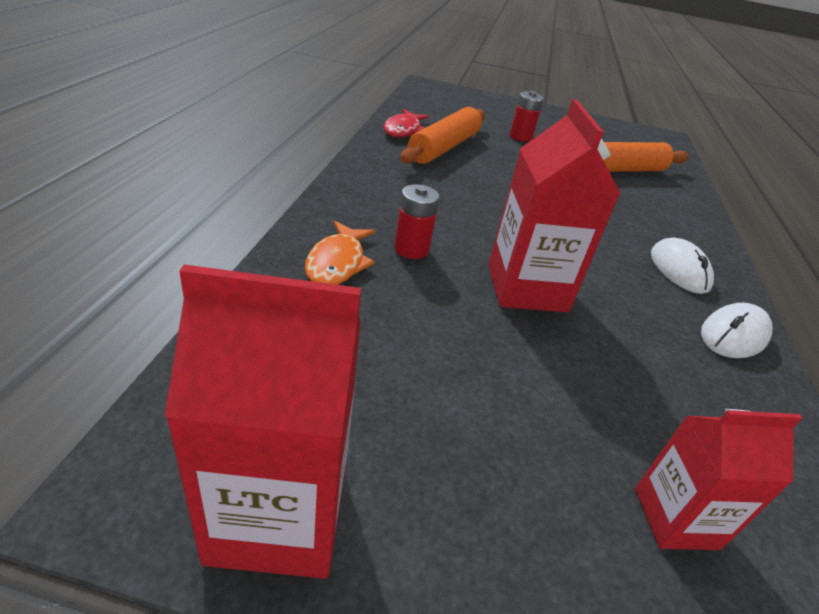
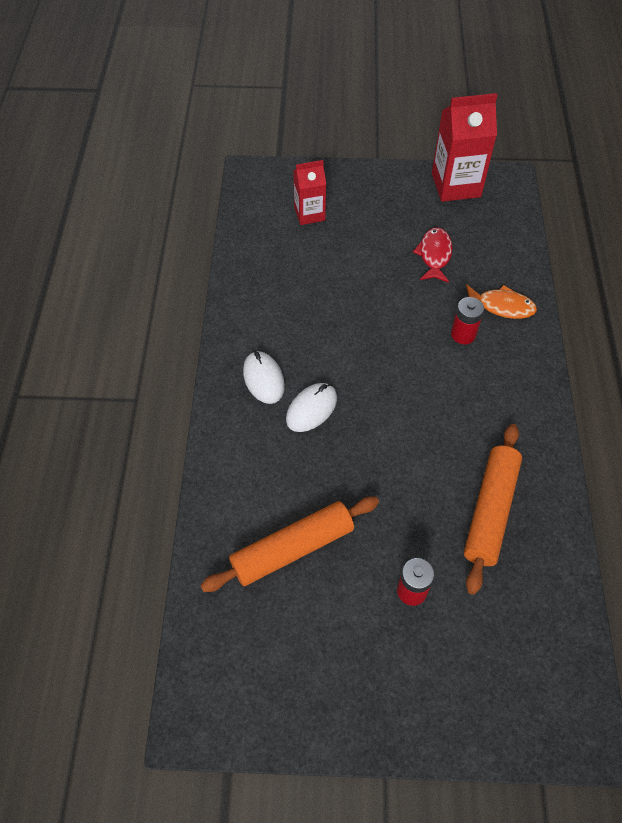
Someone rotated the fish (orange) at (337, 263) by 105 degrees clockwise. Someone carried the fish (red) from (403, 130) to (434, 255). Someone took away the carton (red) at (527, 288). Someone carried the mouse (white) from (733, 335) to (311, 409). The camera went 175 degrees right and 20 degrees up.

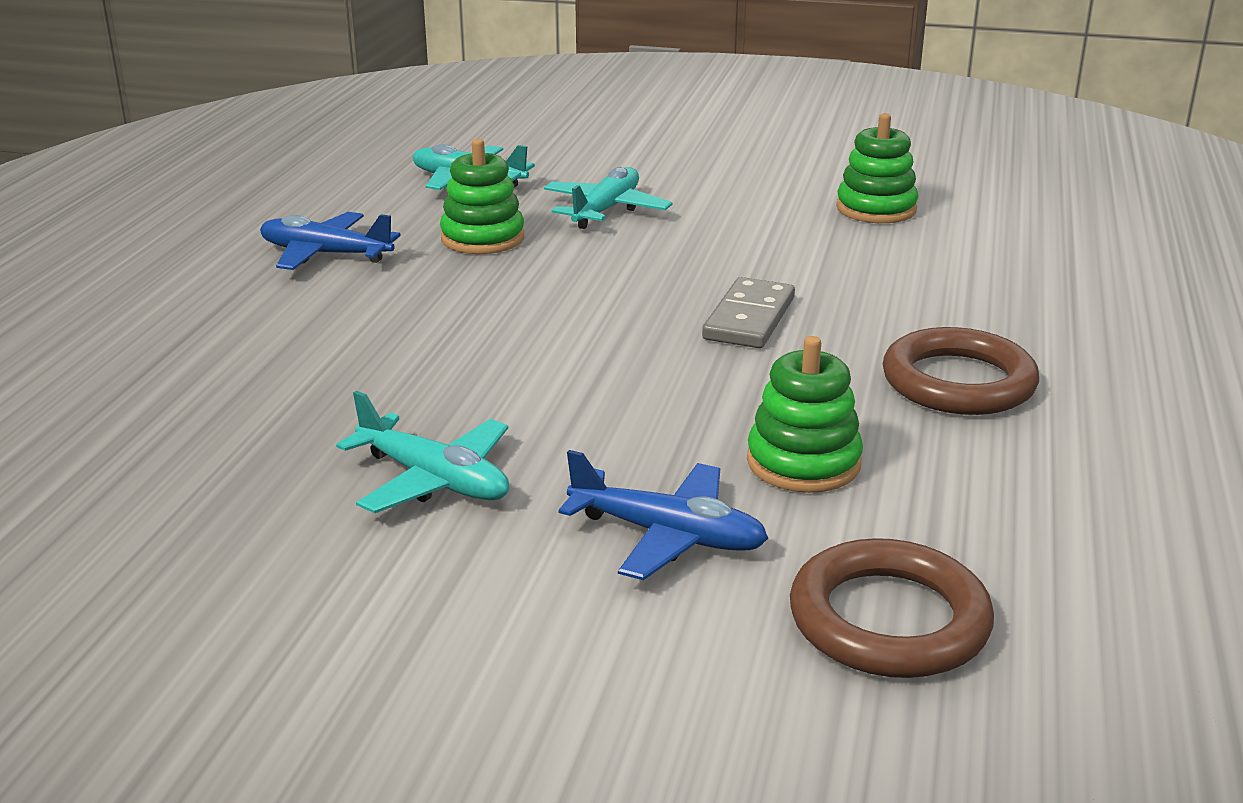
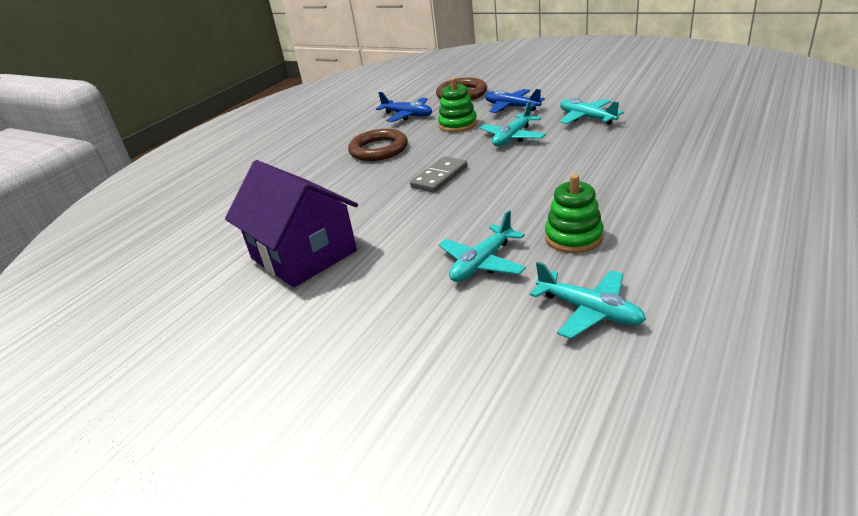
Someone carried the plane (blue) from (325, 254) to (407, 115). Someone swapped the stacking toy (green) at (876, 209) for the house (purple) at (303, 255). Someone put down the plane (turquoise) at (512, 137). The camera went 160 degrees left and 5 degrees up.

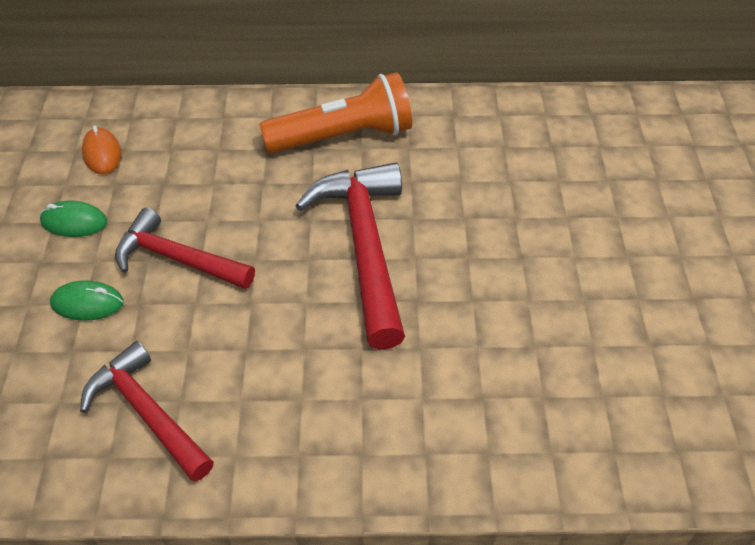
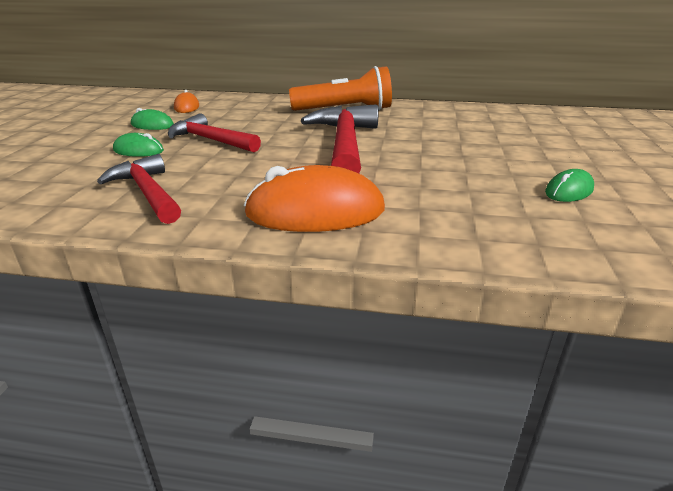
Someone put down the mouse (orange) at (315, 212). Someone put down the mouse (green) at (569, 191). The camera went 10 degrees right and 20 degrees down.

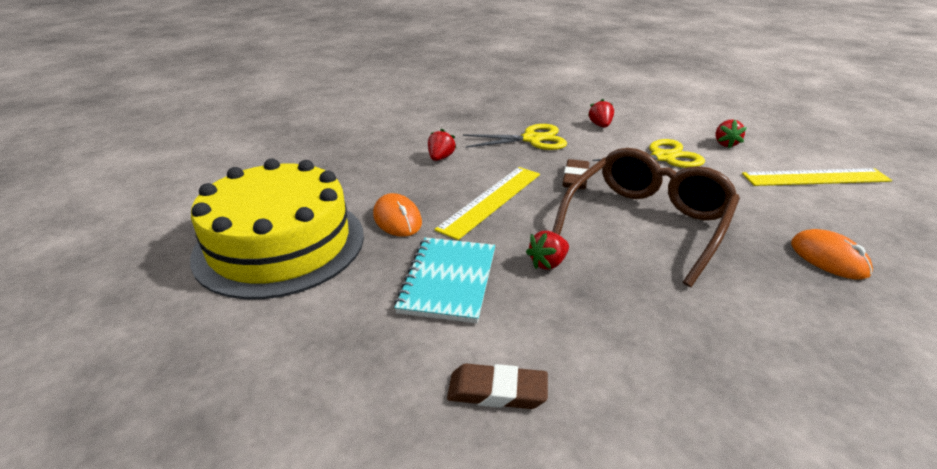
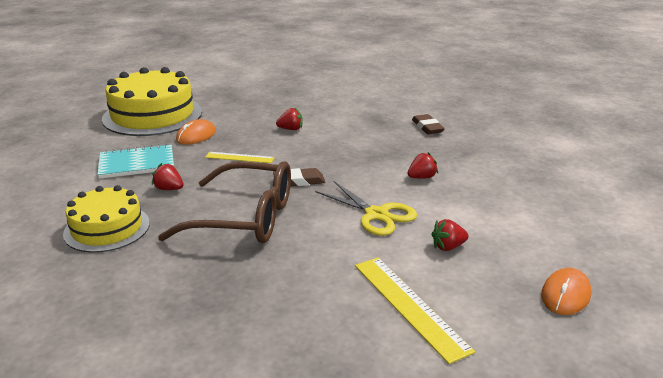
Someone scaled the ruler (yellow) at (491, 200) by 0.60. Someone carried the eraser (brown) from (497, 391) to (427, 127). Someone took away the scissors (yellow) at (532, 139). Someone carried the mouse (orange) from (828, 258) to (565, 295). Someone put down the cake (yellow) at (107, 228). The camera went 65 degrees right and 5 degrees down.

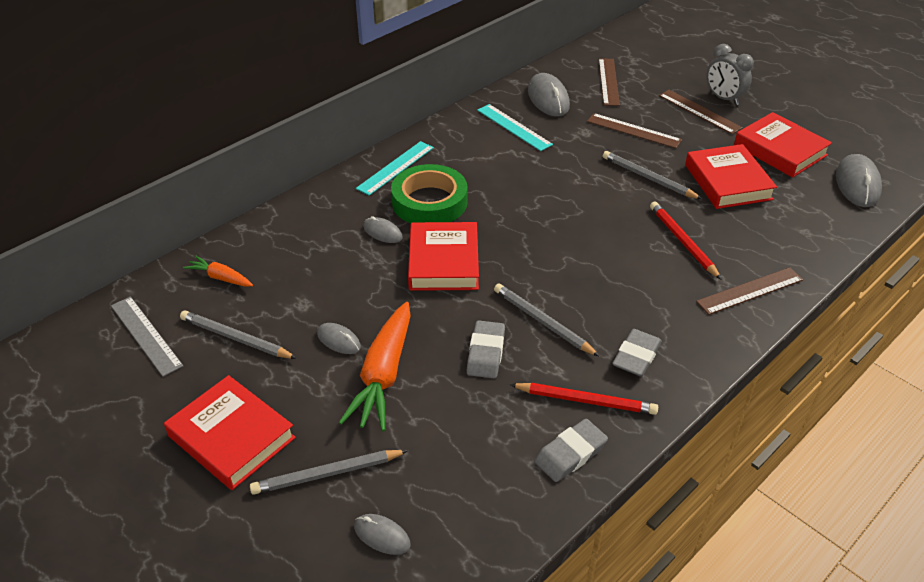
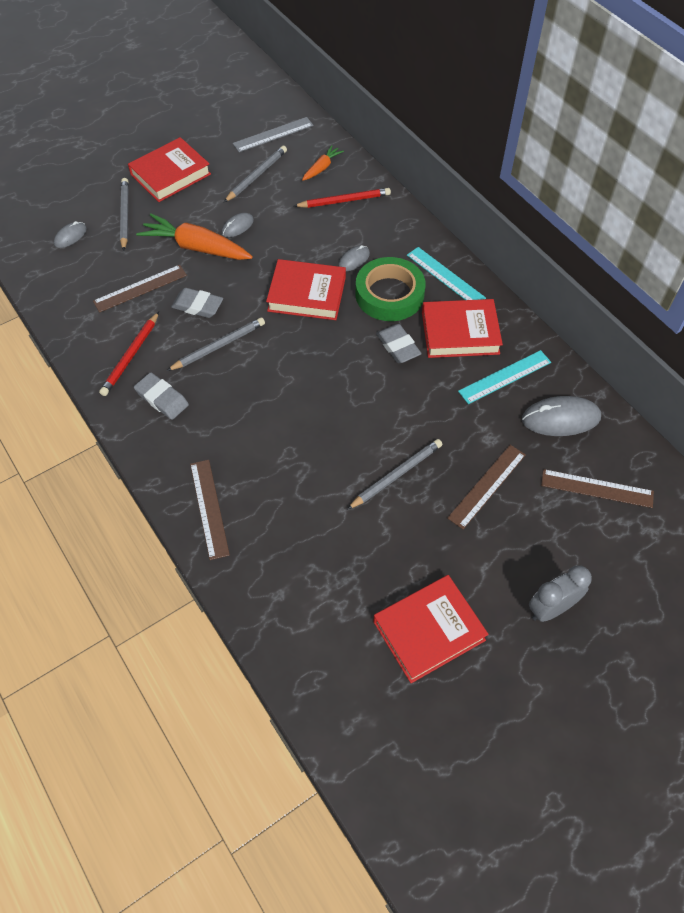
Someone carried the eraser (grey) from (570, 454) to (398, 346). Someone carried the pencil (red) from (682, 241) to (344, 201). Someone carried the ruler (brown) from (699, 111) to (140, 288). Someone carried the book (red) from (728, 182) to (460, 333). Someone took away the mouse (grey) at (857, 184). The camera went 100 degrees right and 15 degrees up.

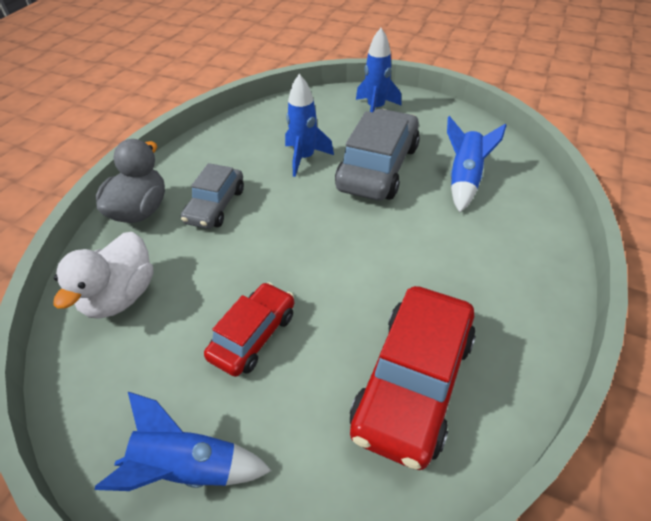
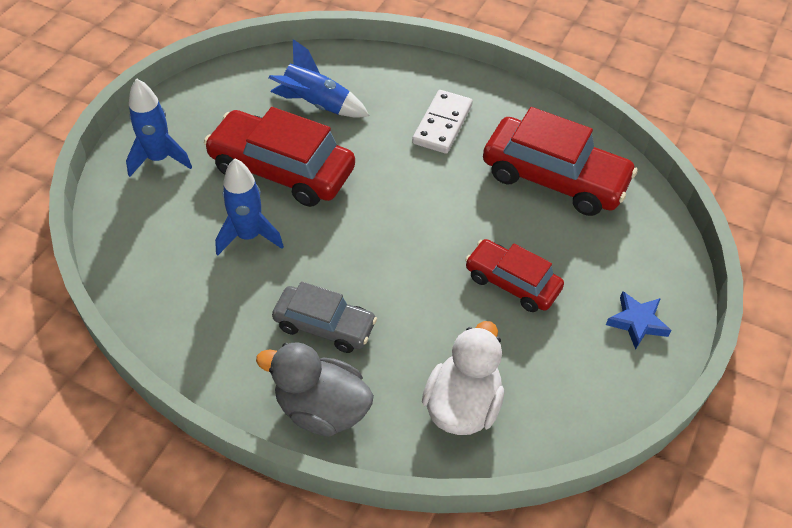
Someone rotated the duck (white) at (120, 296) by 90 degrees counterclockwise. Someone swapped the rocket (blue) at (188, 468) for the star (blue) at (637, 322). Someone repainted the car (grey) at (378, 167), which became the car (red) at (282, 170). Someone put down the domino (white) at (442, 124). The camera went 90 degrees left and 5 degrees up.

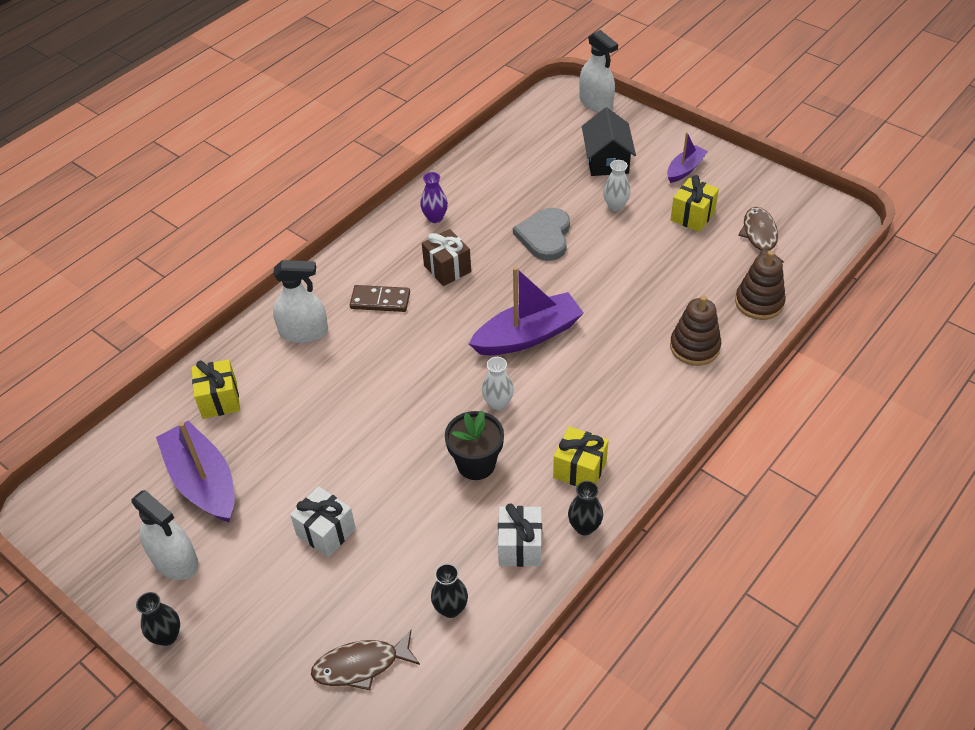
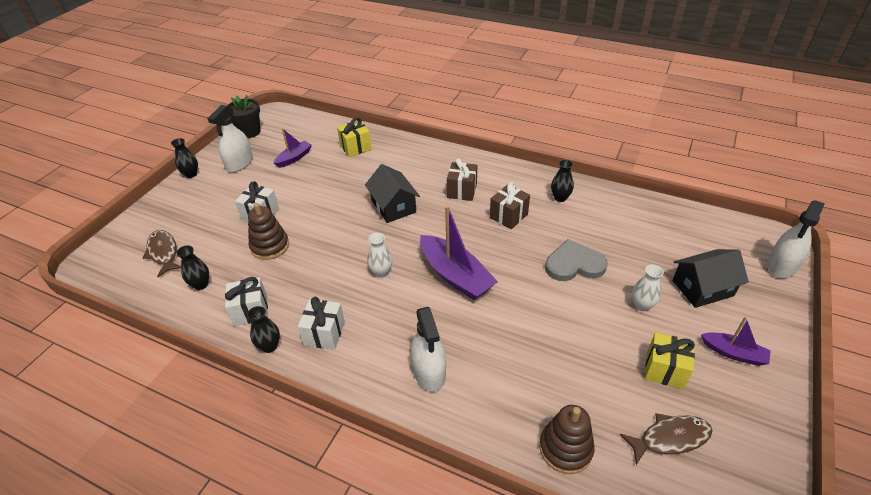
Someone scaled the boat (purple) at (203, 482) by 0.56. Someone carried the spray bottle (white) from (304, 332) to (429, 372). Someone swapped the domino (brown) at (380, 300) for the gift (brown) at (462, 191). Someone repainted the vase (purple) at (435, 218), which became the vase (black) at (560, 198). Someone carried the flower pot (black) from (476, 464) to (249, 132). Someone repainted the gift (yellow) at (580, 469), which became the gift (white) at (324, 333). Someone carried the stacking toy (brown) from (694, 347) to (270, 246). Someone put down the house (black) at (393, 206). The camera went 75 degrees right and 5 degrees down.

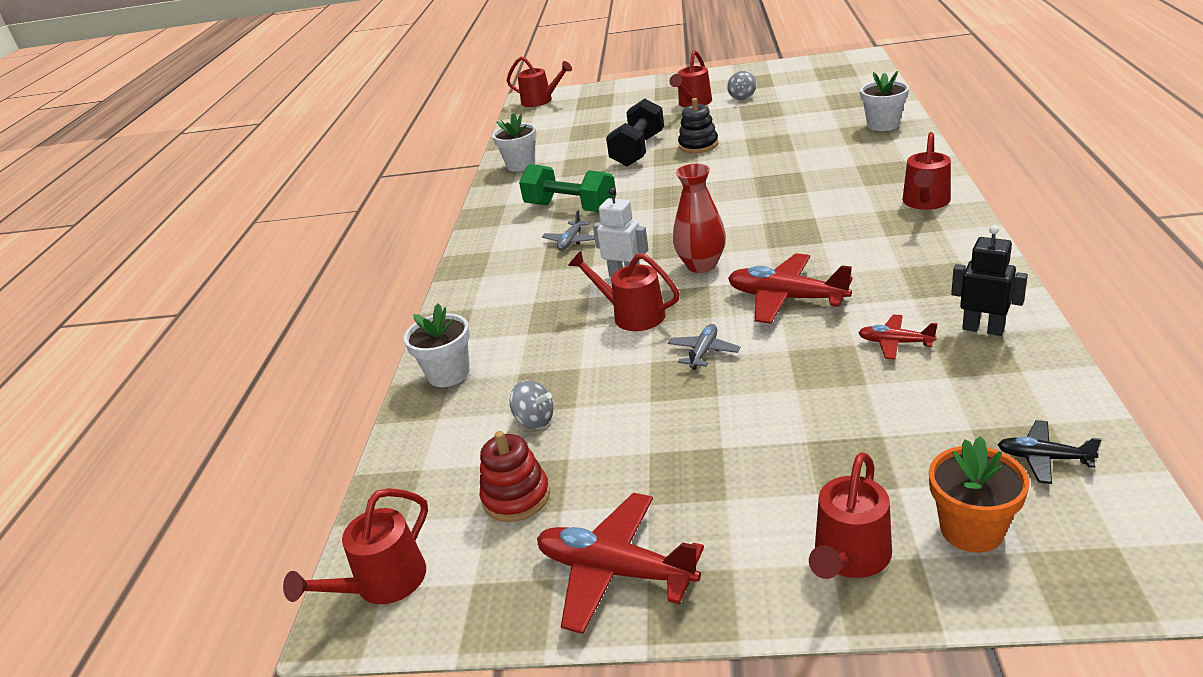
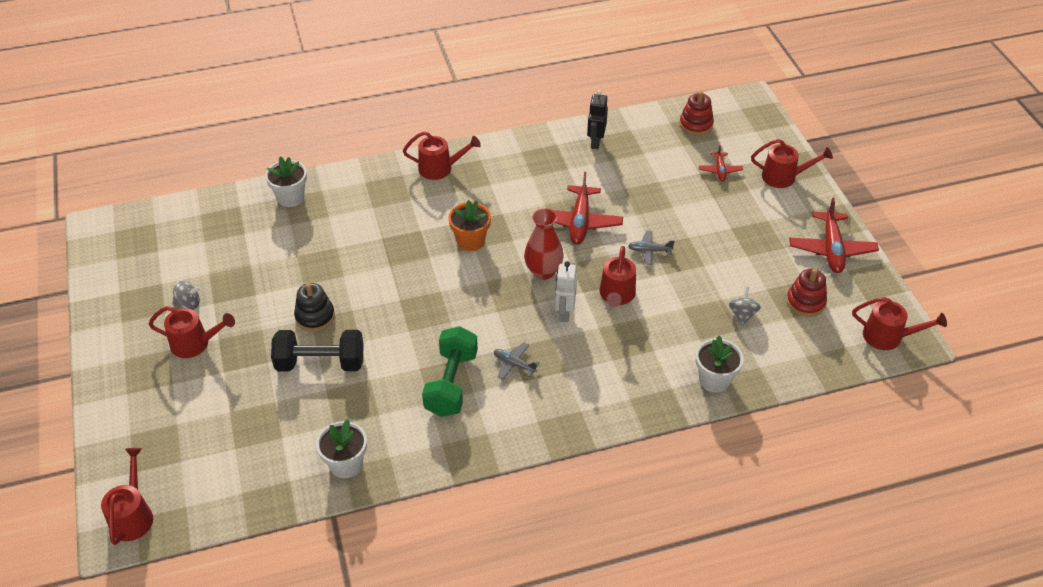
Someone rotated the plane (grey) at (571, 241) by 150 degrees counterclockwise. Someone carried the plane (red) from (895, 343) to (720, 170). Someone carried the flower pot (orange) from (971, 530) to (470, 241). Someone swapped the plane (black) at (1044, 458) for the stacking toy (red) at (696, 124). The camera went 115 degrees left and 15 degrees up.

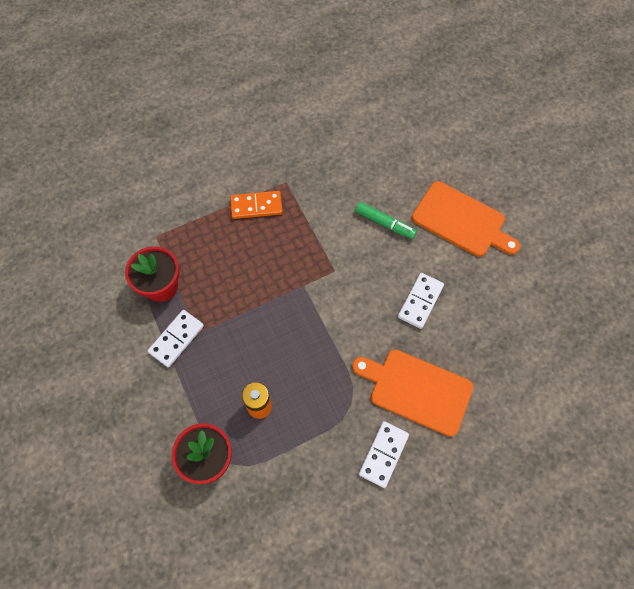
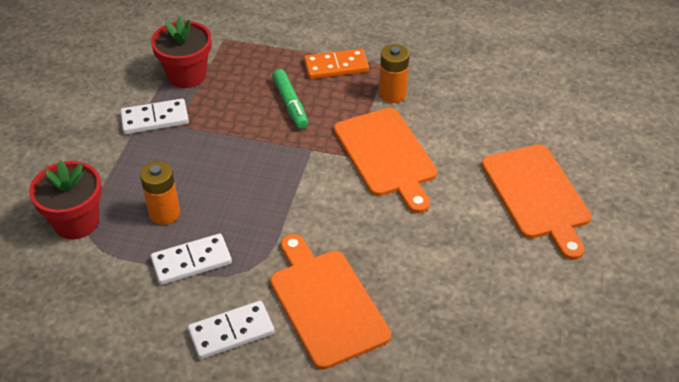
Someone rotated the domino (orange) at (256, 206) by 45 degrees counterclockwise. Someone carried the marker (green) from (385, 223) to (290, 104). Someone carried the domino (white) from (420, 301) to (191, 261). Someone put down the cutting board (orange) at (386, 155). Someone put down the battery (orange) at (392, 94). The camera went 40 degrees right and 20 degrees down.

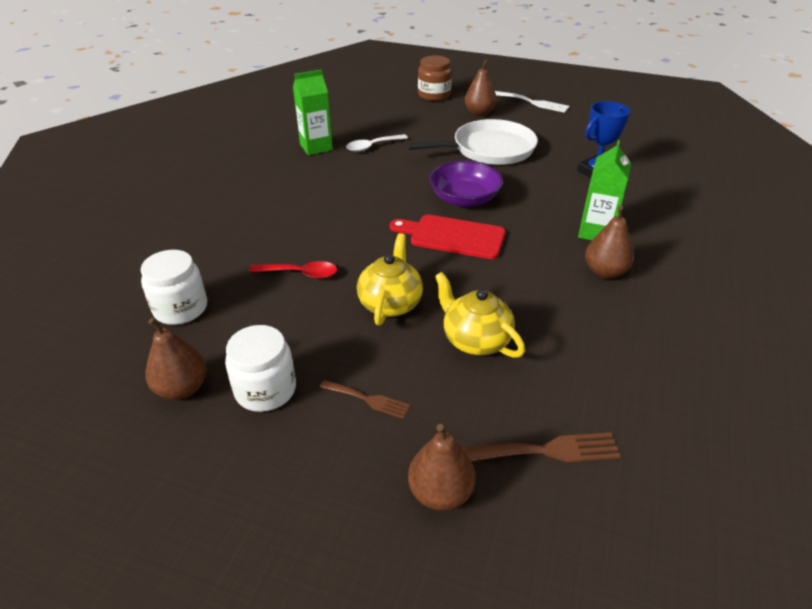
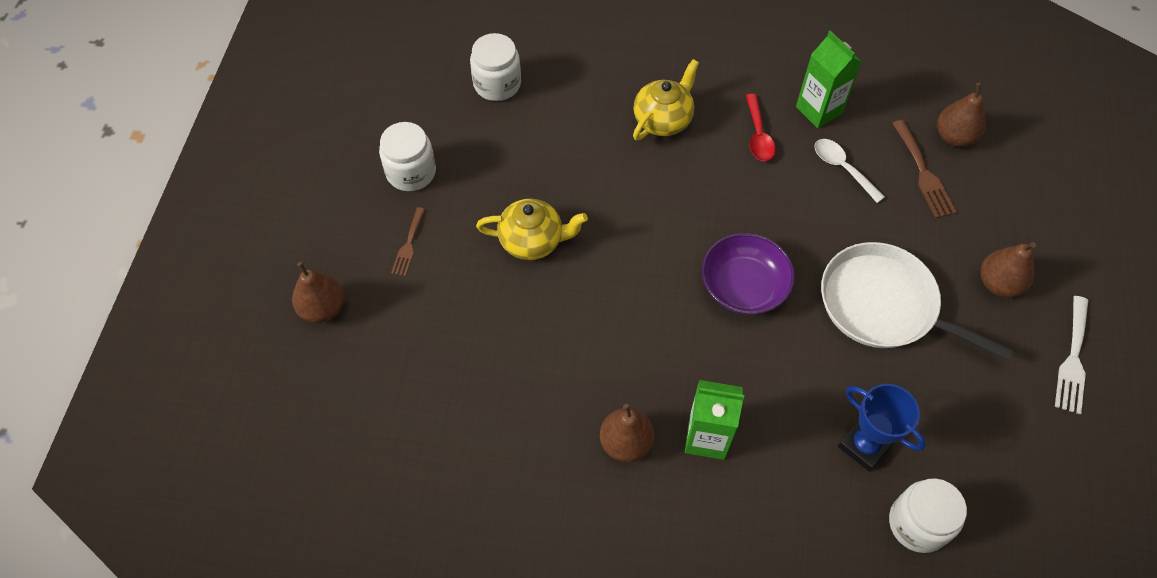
Someone carried the pear (brown) from (182, 388) to (954, 137). Someone carried the spoon (red) from (300, 273) to (758, 135). Someone took away the cutting board (red) at (453, 236). Someone rotated the pan (white) at (489, 149) by 150 degrees clockwise. Someone took away the jar (brown) at (434, 95). Someone carried the teapot (yellow) from (475, 340) to (663, 120). Someone carried the fork (brown) from (547, 450) to (923, 173). Someone put down the jar (white) at (918, 523). The camera went 80 degrees right and 20 degrees up.

